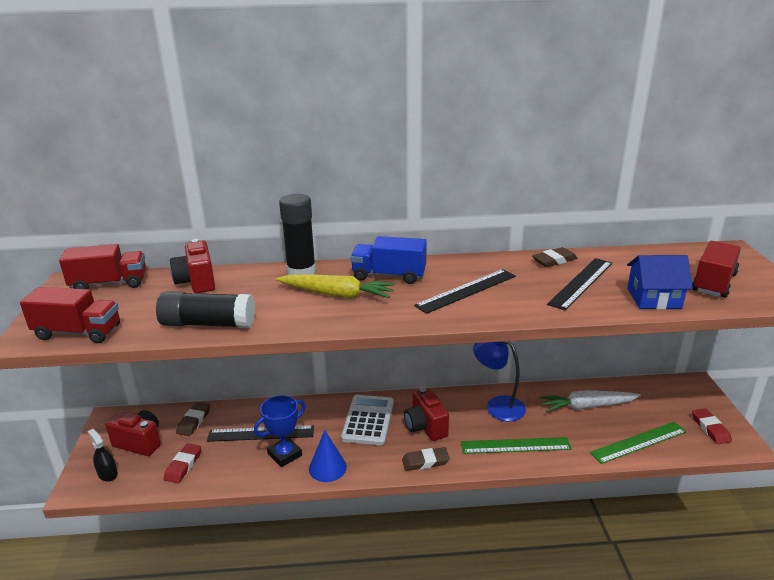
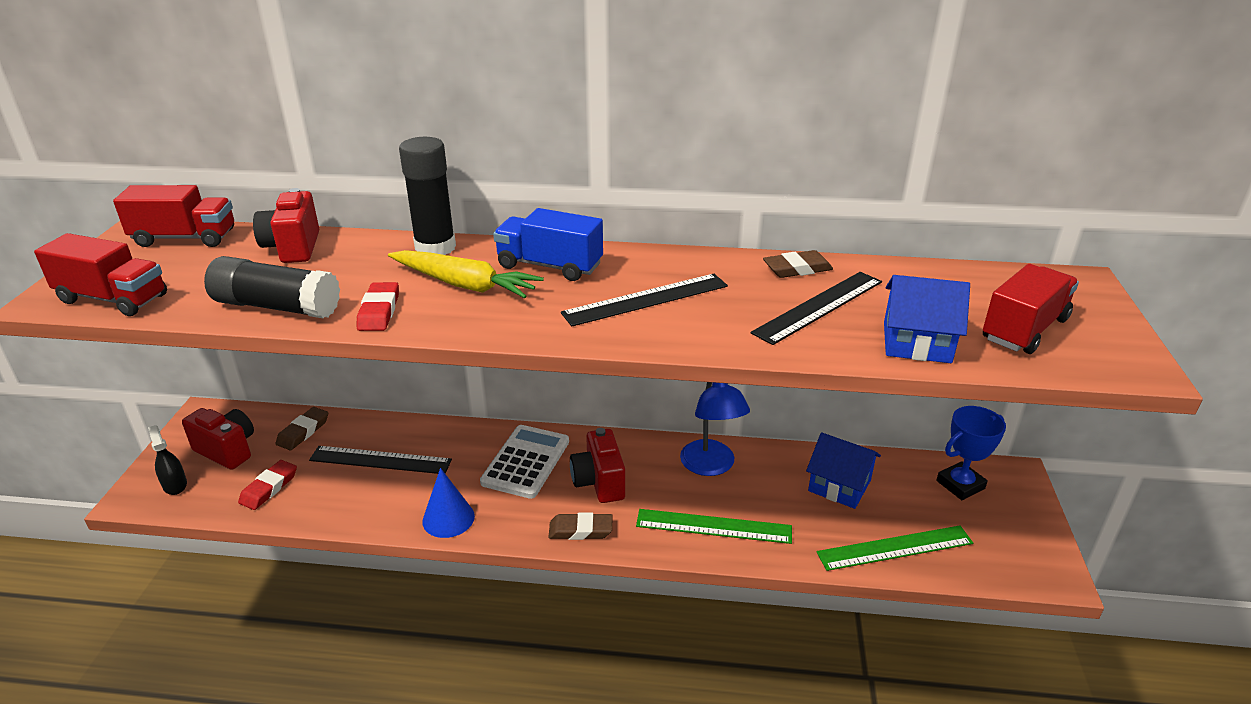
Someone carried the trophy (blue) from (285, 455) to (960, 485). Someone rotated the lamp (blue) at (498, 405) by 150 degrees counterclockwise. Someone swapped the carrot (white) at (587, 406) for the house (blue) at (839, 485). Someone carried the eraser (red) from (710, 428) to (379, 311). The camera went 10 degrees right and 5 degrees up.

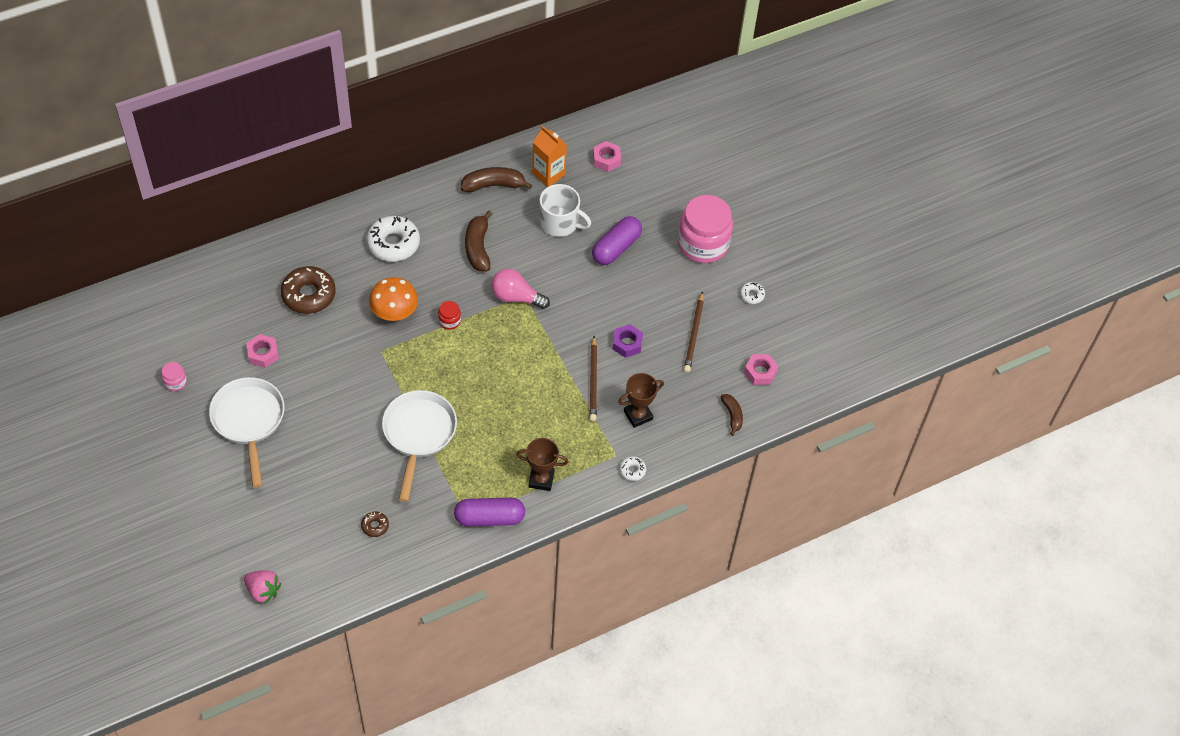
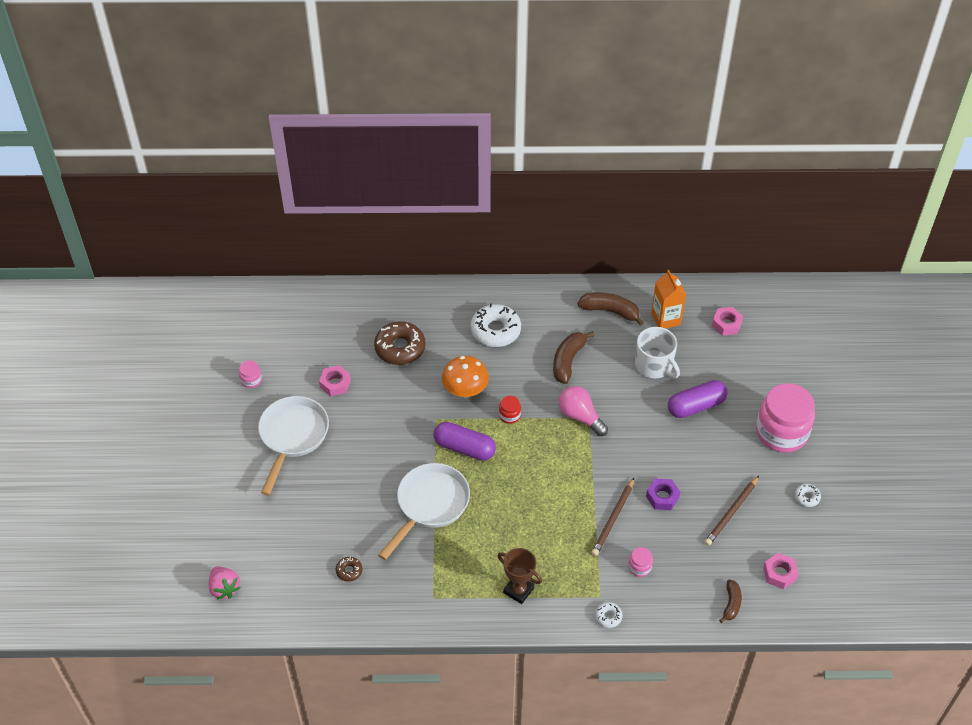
Someone carried the capsule (purple) from (489, 518) to (464, 448). Someone swapped the trophy (brown) at (638, 415) for the jar (pink) at (639, 567). The camera went 30 degrees right and 5 degrees down.

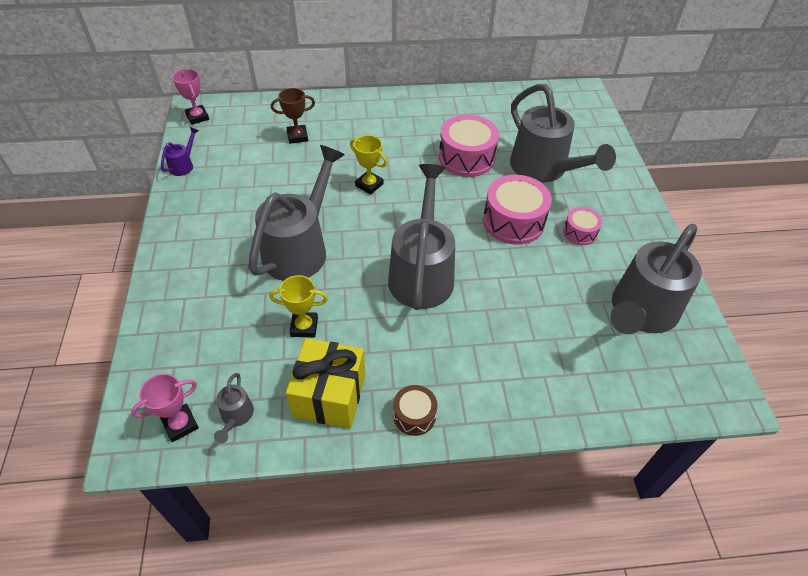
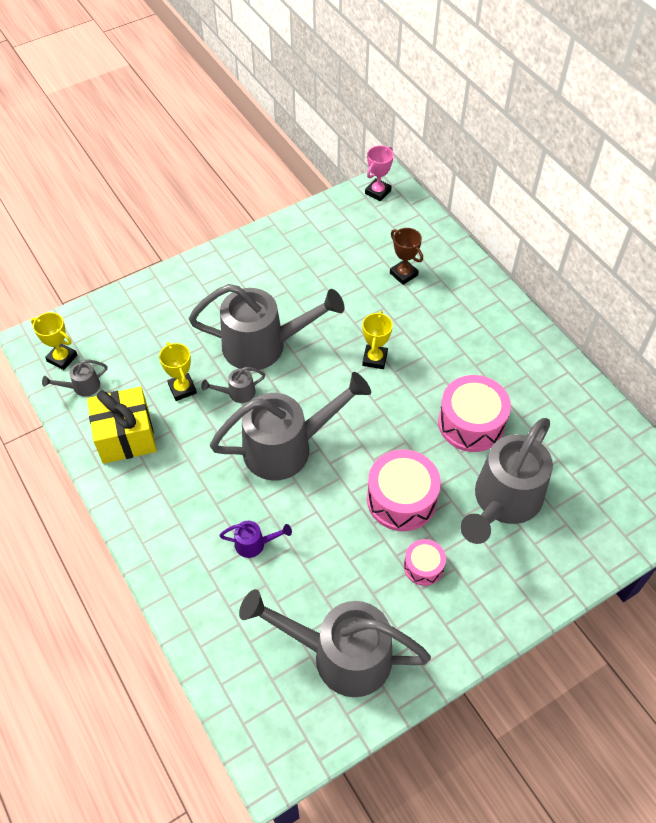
Someone repainted the trophy (pink) at (180, 424), which became the trophy (yellow) at (62, 358). Someone carried the watering can (purple) from (183, 165) to (254, 544). Someone took away the drum (brown) at (414, 415). Someone put down the watering can (grey) at (237, 393). The camera went 65 degrees right and 5 degrees up.

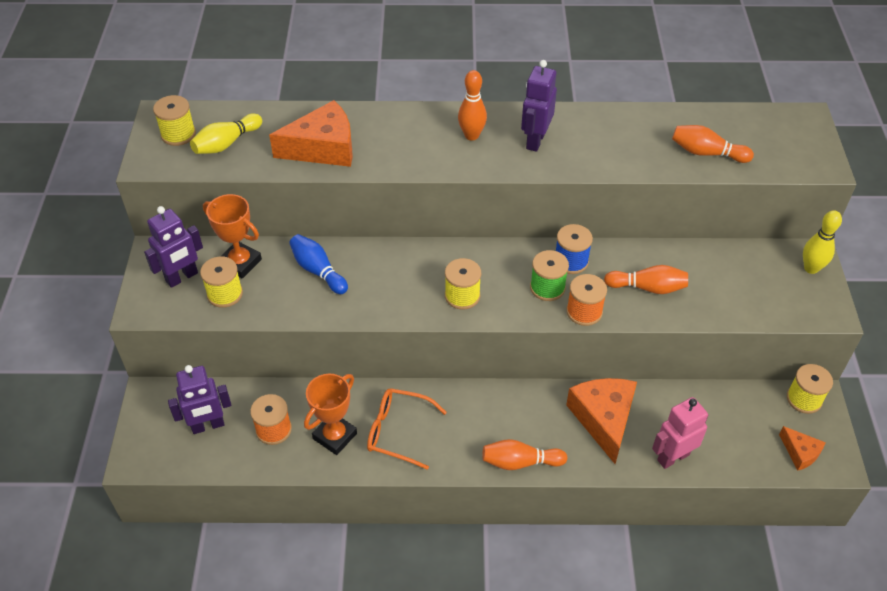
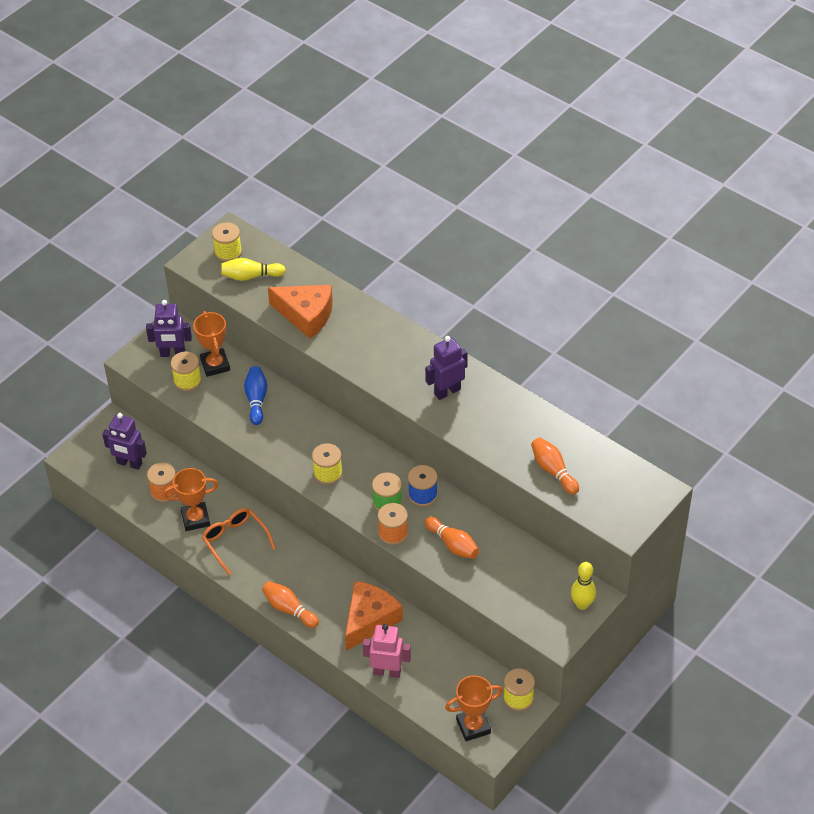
Someone took away the bowling pin (orange) at (471, 135). Someone swapped the cheese (orange) at (800, 453) for the trophy (orange) at (473, 726). The camera went 40 degrees right and 0 degrees up.

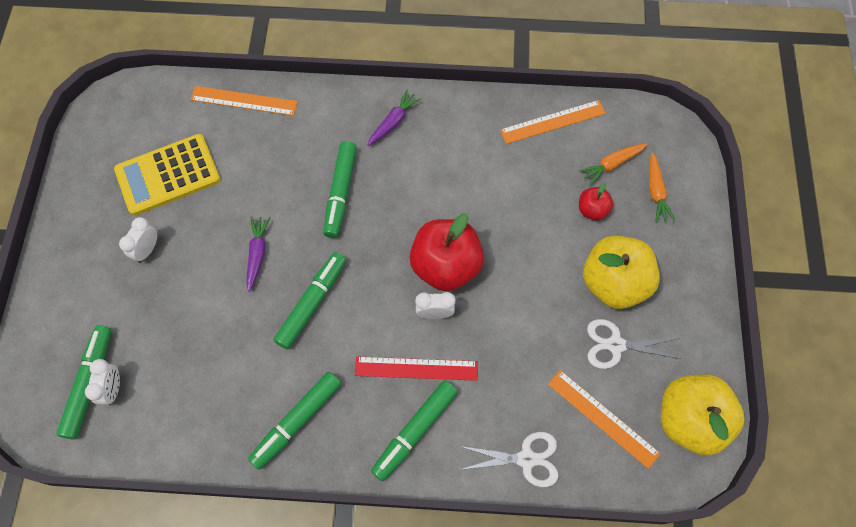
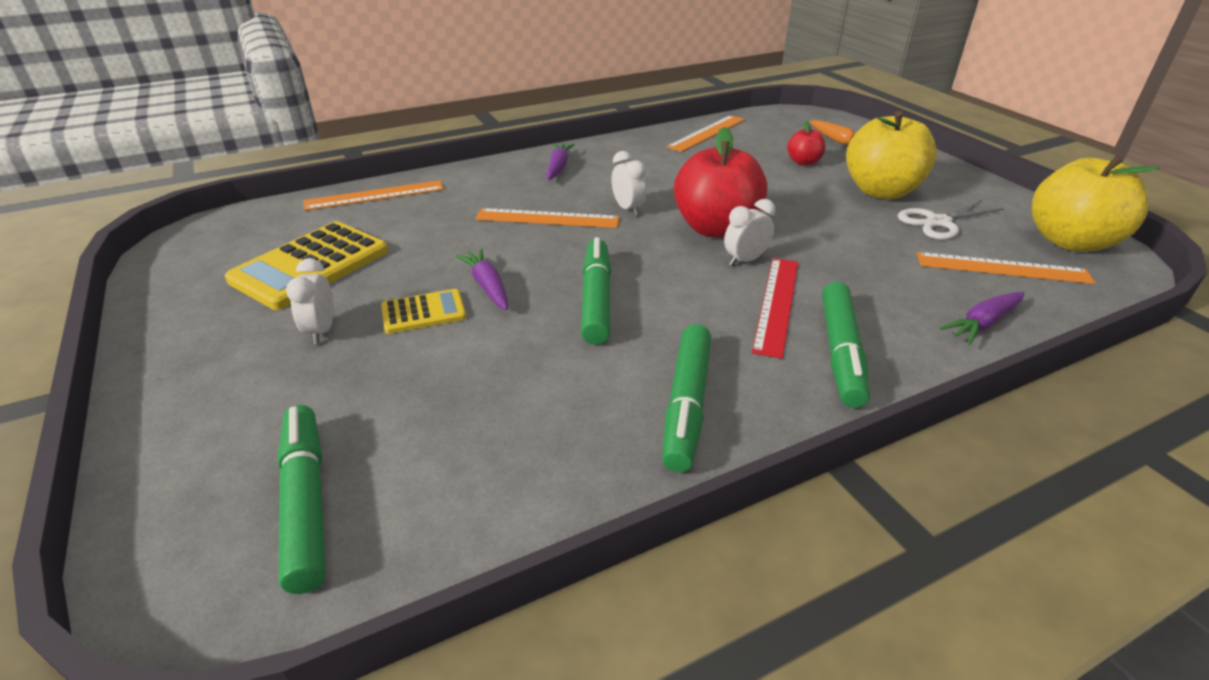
Someone carried the clock (white) from (113, 389) to (628, 209). Someone swapped the marker (green) at (340, 193) for the ruler (orange) at (547, 218). Someone rotated the ruler (red) at (416, 368) by 45 degrees counterclockwise. Someone swapped the scissors (white) at (526, 459) for the carrot (purple) at (982, 324). Someone took away the carrot (orange) at (611, 165). Someone put down the calculator (yellow) at (423, 312). The camera went 30 degrees left and 30 degrees down.

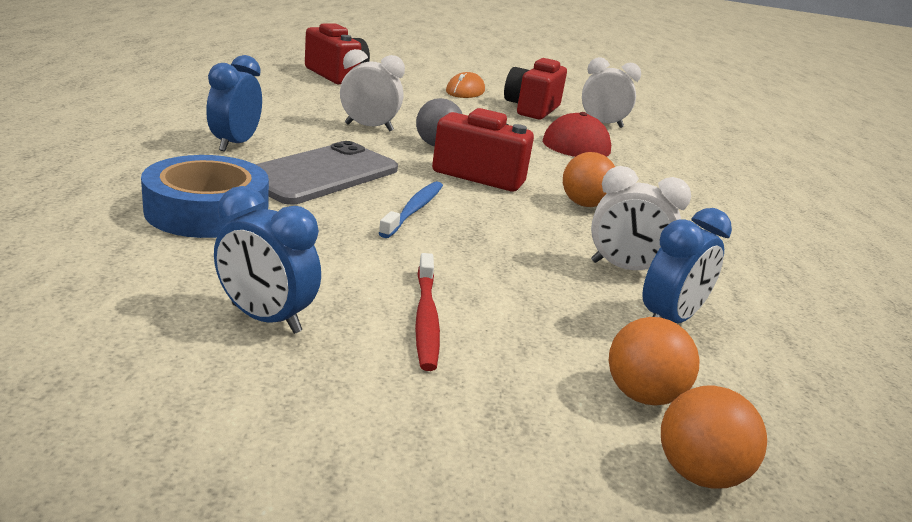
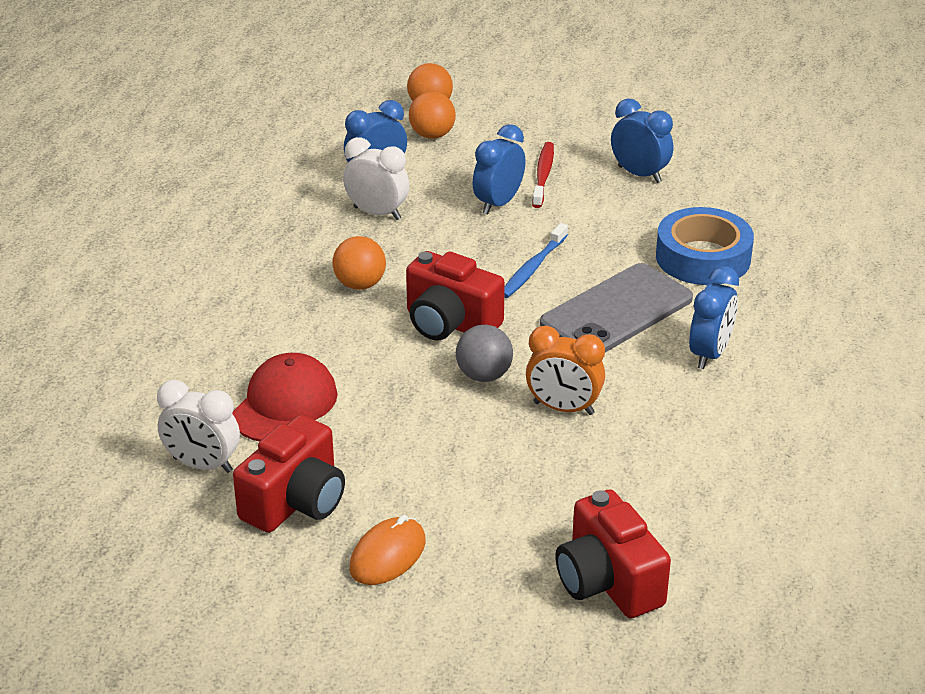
Someone repainted the clock (white) at (369, 127), which became the clock (orange) at (563, 408). Someone put down the clock (blue) at (498, 203). The camera went 165 degrees left and 10 degrees up.

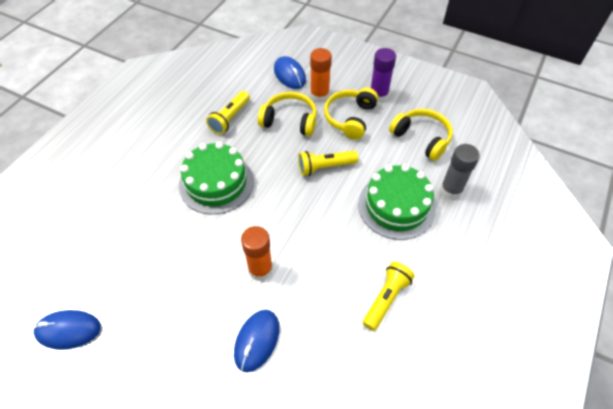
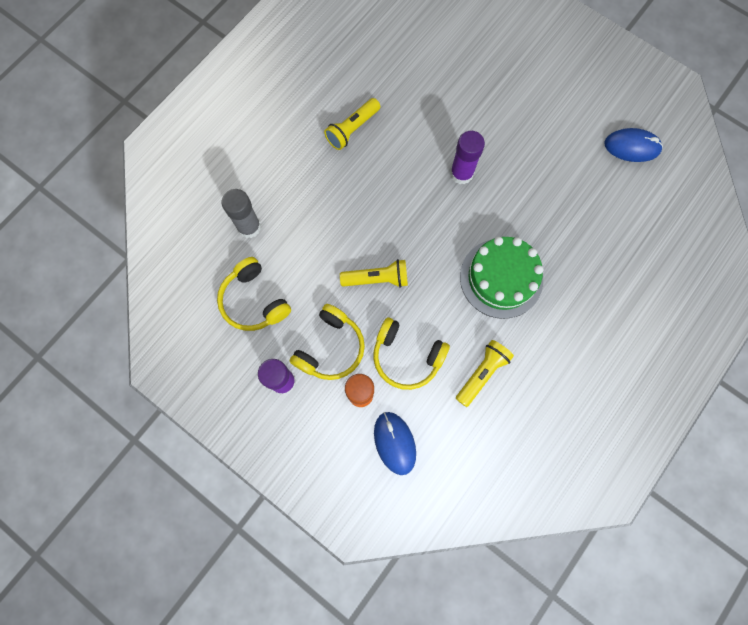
Someone took away the mouse (blue) at (257, 341). Someone repainted the glue stick (orange) at (260, 269), which became the glue stick (purple) at (461, 173). Someone took away the cake (green) at (396, 206). The camera went 170 degrees left and 20 degrees up.

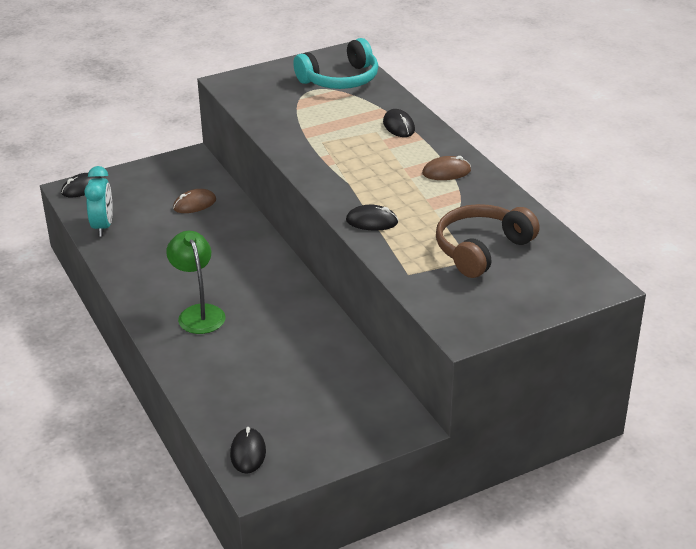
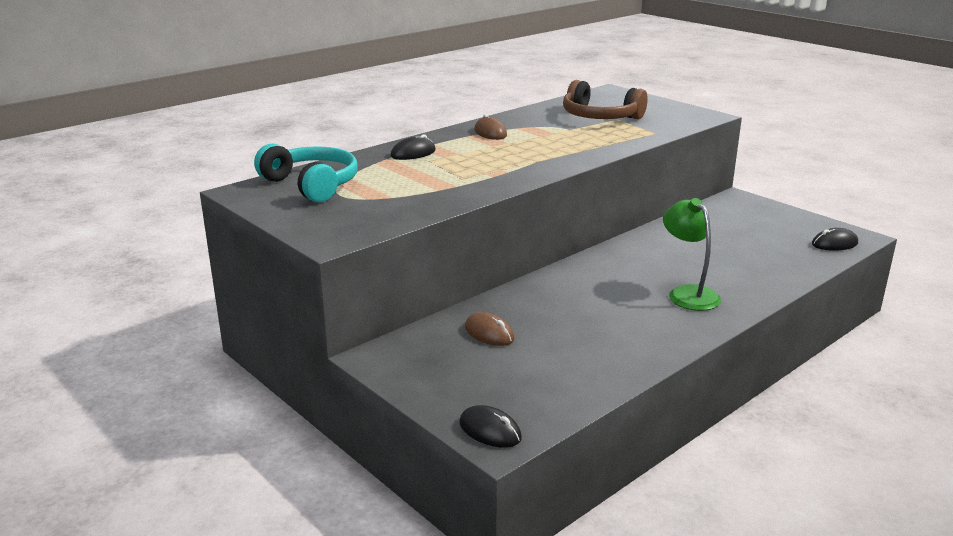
Someone took away the clock (turquoise) at (103, 226). Someone rotated the lamp (green) at (198, 313) by 105 degrees clockwise. Someone took away the mouse (black) at (372, 221). The camera went 105 degrees left and 10 degrees down.

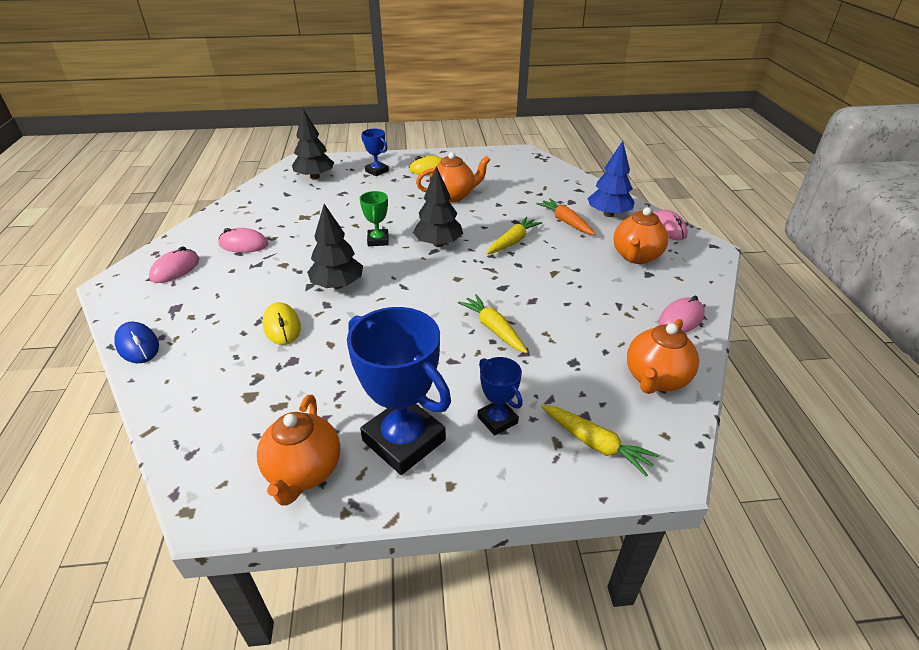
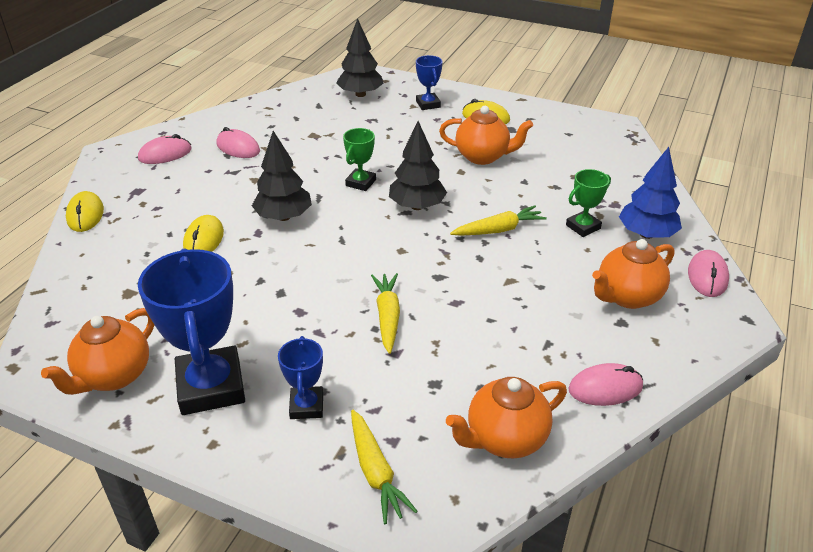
Someone repainted the mouse (blue) at (138, 345), which became the mouse (yellow) at (85, 215). Someone swapped the carrot (orange) at (565, 222) for the trophy (green) at (583, 227). The camera went 30 degrees right and 0 degrees up.

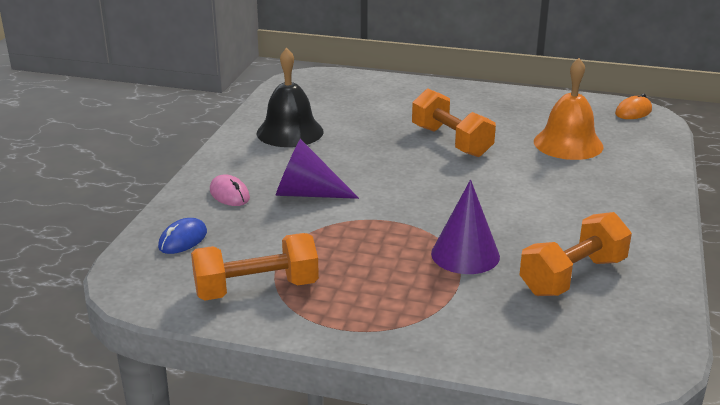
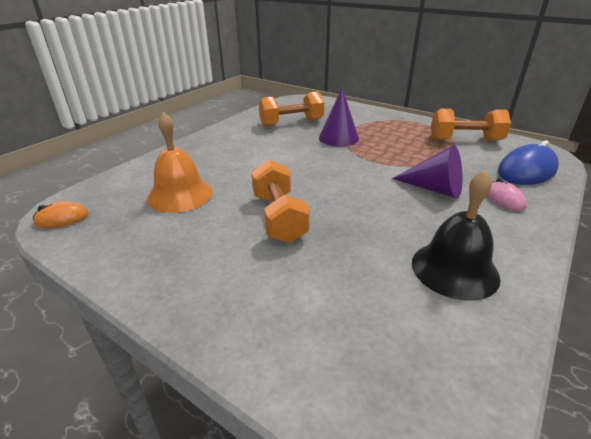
Someone scaled the mouse (blue) at (183, 240) by 1.78. The camera went 160 degrees left and 5 degrees up.

